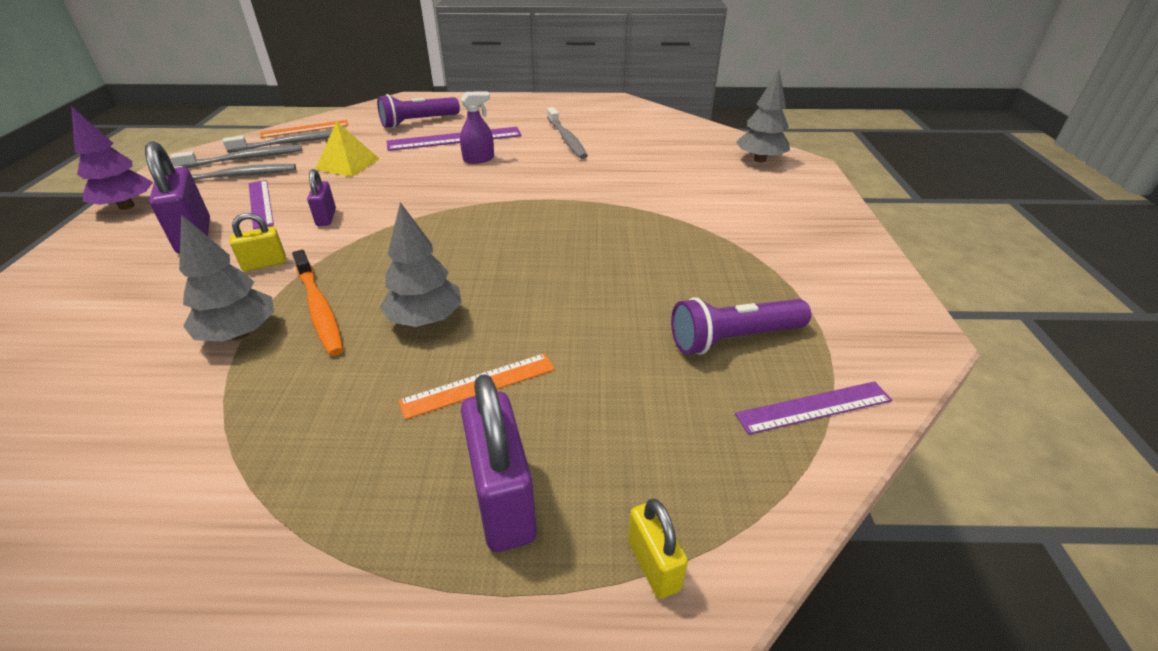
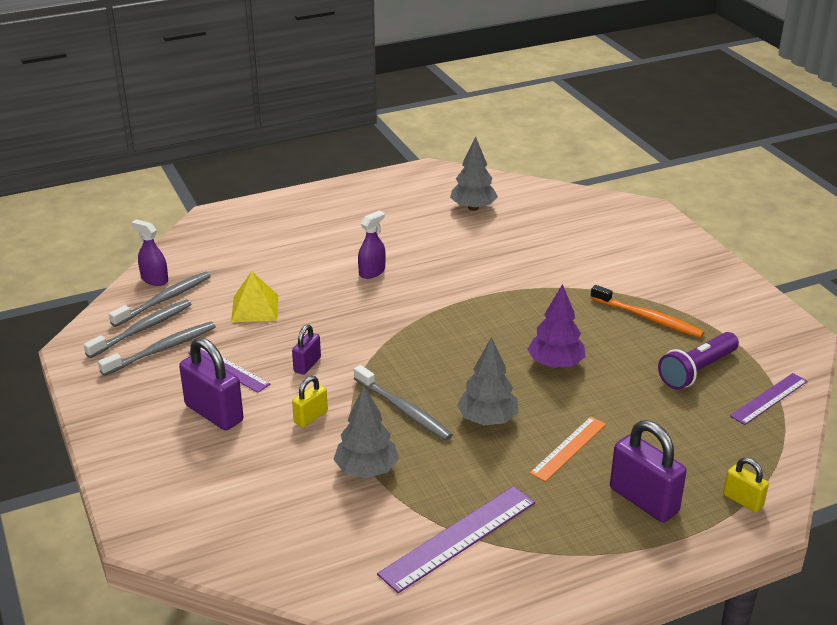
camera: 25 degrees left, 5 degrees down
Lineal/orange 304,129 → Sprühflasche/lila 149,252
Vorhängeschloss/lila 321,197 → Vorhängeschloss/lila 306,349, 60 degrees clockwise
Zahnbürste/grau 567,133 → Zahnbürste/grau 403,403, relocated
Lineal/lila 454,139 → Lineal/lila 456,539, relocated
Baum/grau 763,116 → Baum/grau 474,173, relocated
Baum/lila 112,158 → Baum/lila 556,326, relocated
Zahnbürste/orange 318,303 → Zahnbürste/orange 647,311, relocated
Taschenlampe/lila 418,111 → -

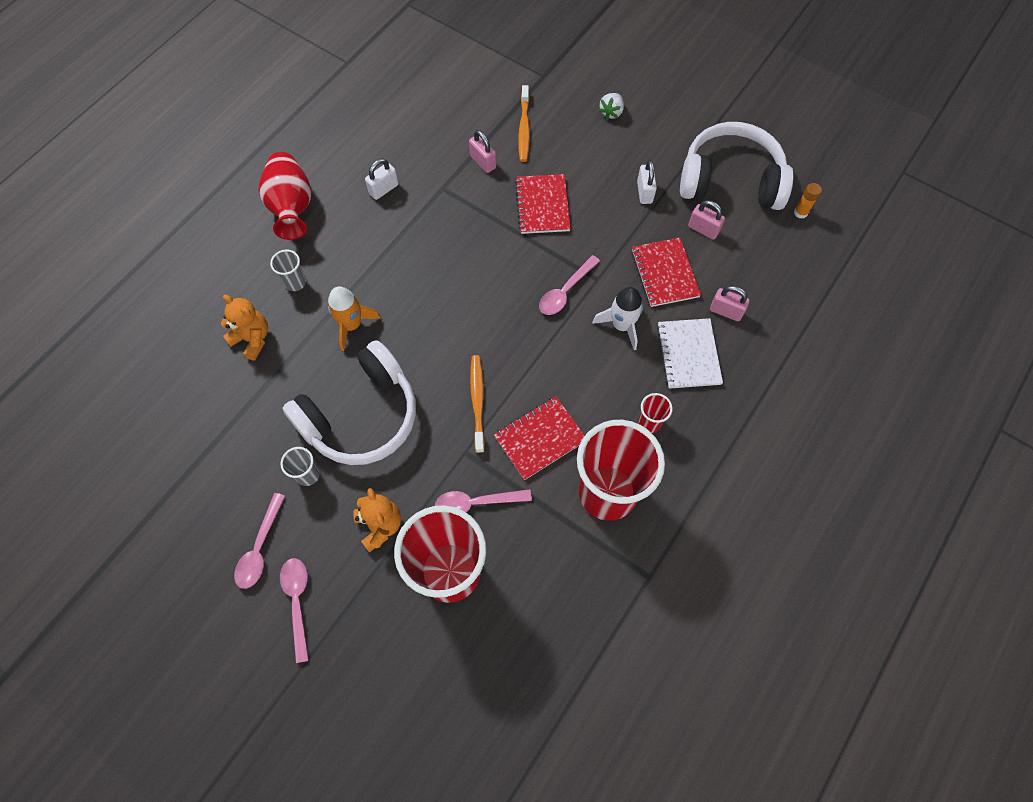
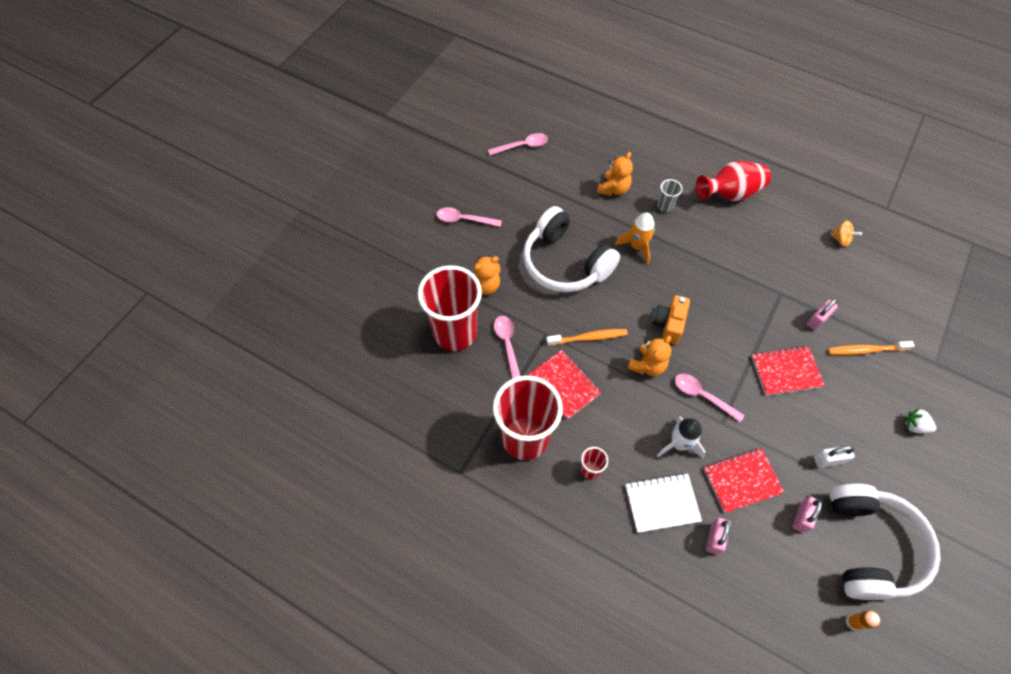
camera: 85 degrees right, 5 degrees down
Löffel/rosa 294,610 → Löffel/rosa 518,144, relocated
- → Teddybär/orange 649,356
- → Kamera/orange 671,319
- → Kreisel/orange 846,234
Becher/grau 300,466 → -
Vorhängeschloss/weiß 381,179 → -

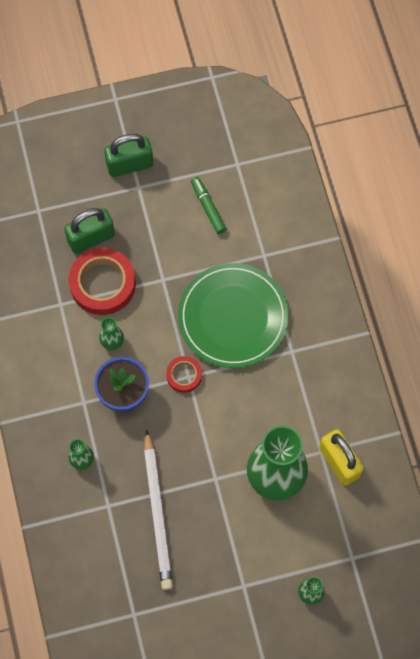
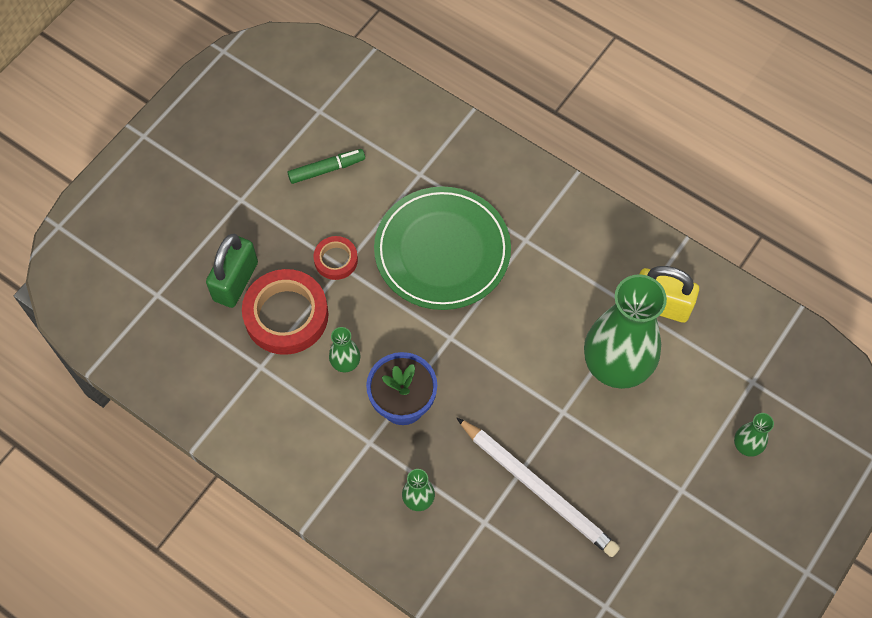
camera: 40 degrees left, 5 degrees down
Filzstift/grün 208,205 → Filzstift/grün 326,166, 135 degrees clockwise
Klebeband/rot 184,374 → Klebeband/rot 336,258, relocated
Vorhängeschloss/grün 128,155 → -

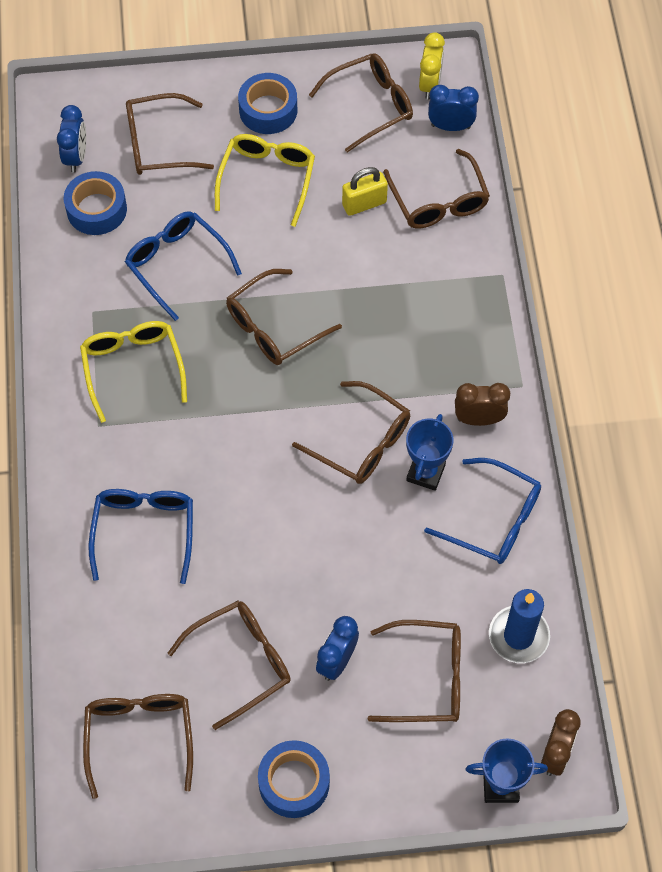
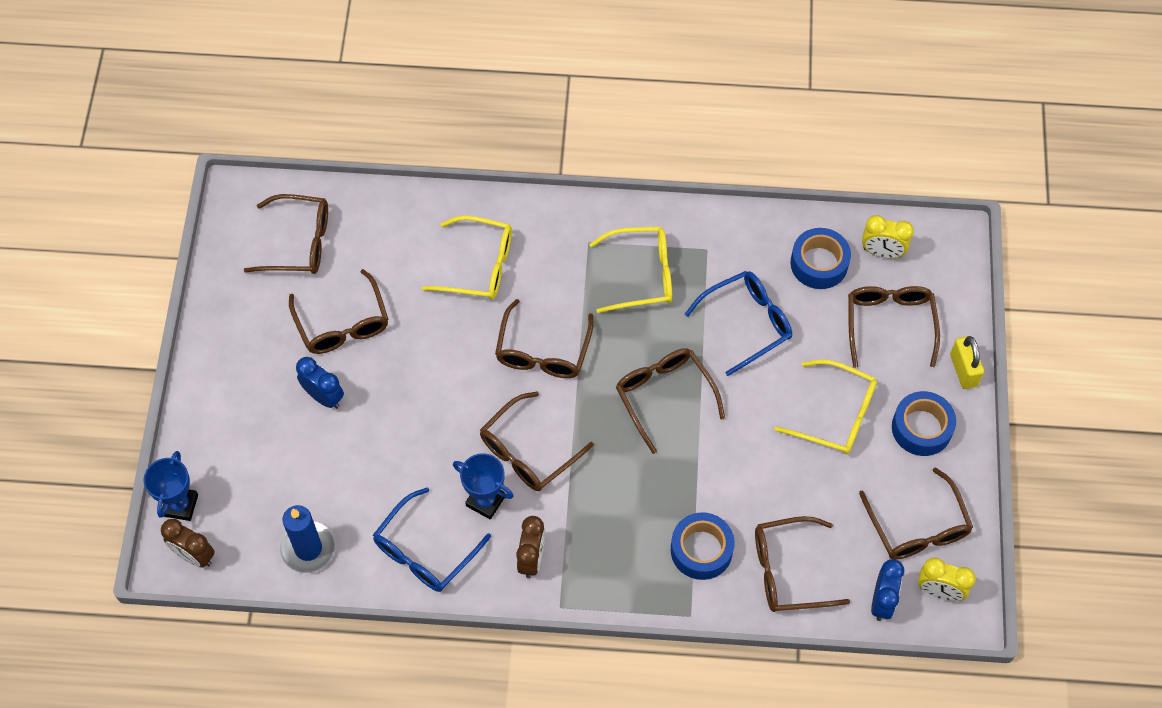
camera: 100 degrees right, 0 degrees up
Brille/blau 140,536 → Brille/gelb 467,257
Brille/braun 414,671 → Brille/braun 544,338, relocated
Klebeband/blau 294,779 → Klebeband/blau 703,546, relocated
Wecker/blau 71,139 → Wecker/gelb 888,236
Vorhängeschloss/gelb 365,191 → Vorhängeschloss/gelb 967,362, relocated

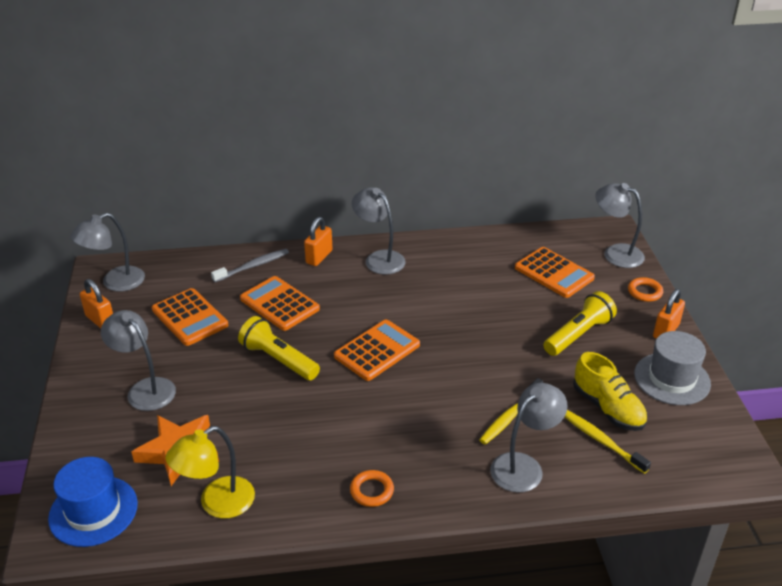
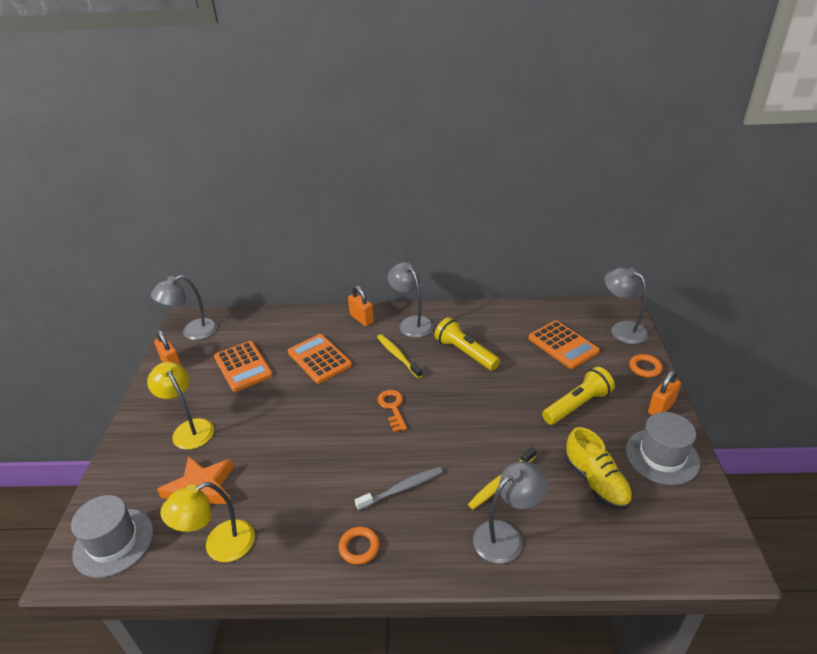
camera: 10 degrees right, 0 degrees up
Hut/blau 93,502 → Hut/grau 112,536
Lampe/grau 138,360 → Lampe/gelb 180,406
Vorhängeschloss/orange 318,241 → Vorhängeschloss/orange 361,306, 75 degrees counterclockwise
Zahnbürste/grau 250,265 → Zahnbürste/grau 399,489, relocated
Zahnbürste/gelb 608,442 → Zahnbürste/gelb 400,356, relocated
Taschenrechner/orange 377,350 → Schlüssel/orange 392,411
Taschenlampe/gelb 279,348 → Taschenlampe/gelb 467,344, relocated

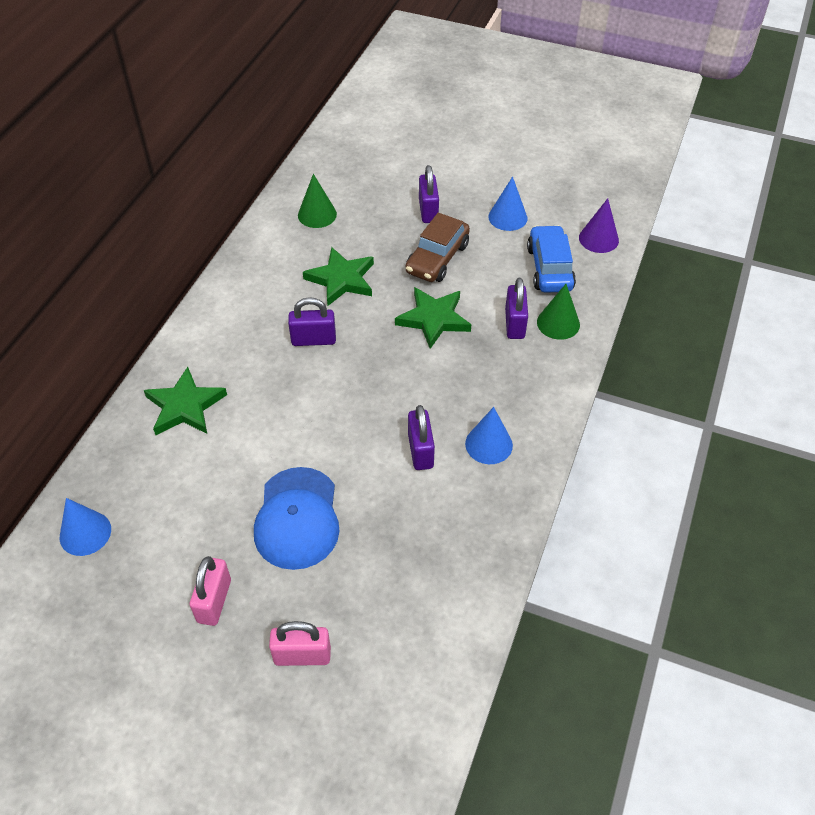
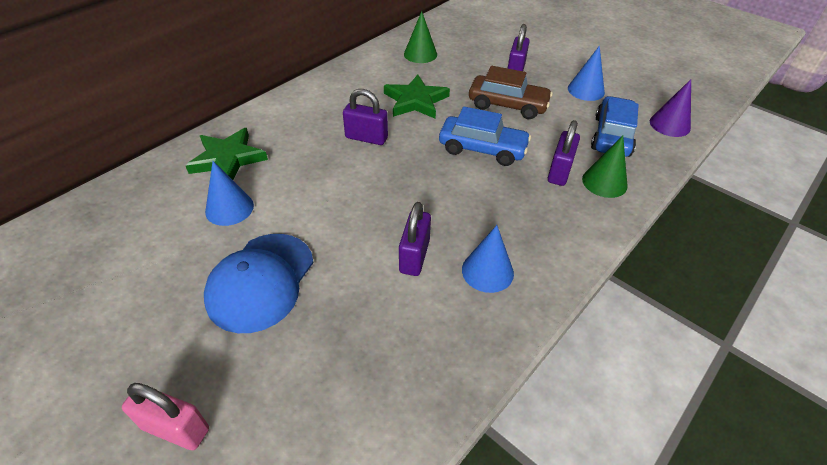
camera: 20 degrees right, 5 degrees down
Kegel/blau 85,527 → Kegel/blau 229,193, relocated
Stern/grün 433,318 → Auto/blau 485,136
Auto/braun 437,247 → Auto/braun 511,92, 120 degrees counterclockwise
Vorhängeschloss/rosa 210,591 → -

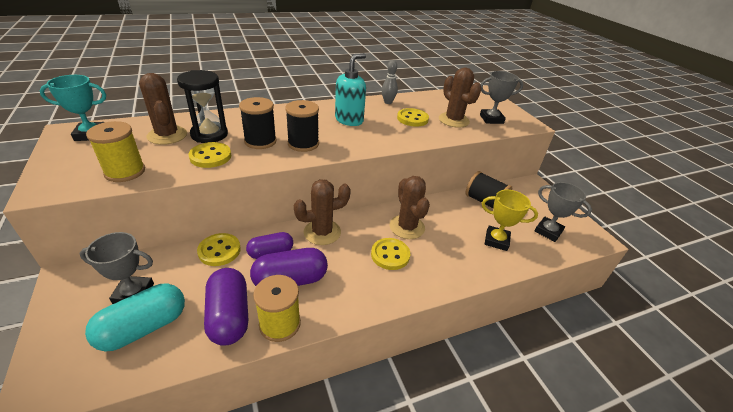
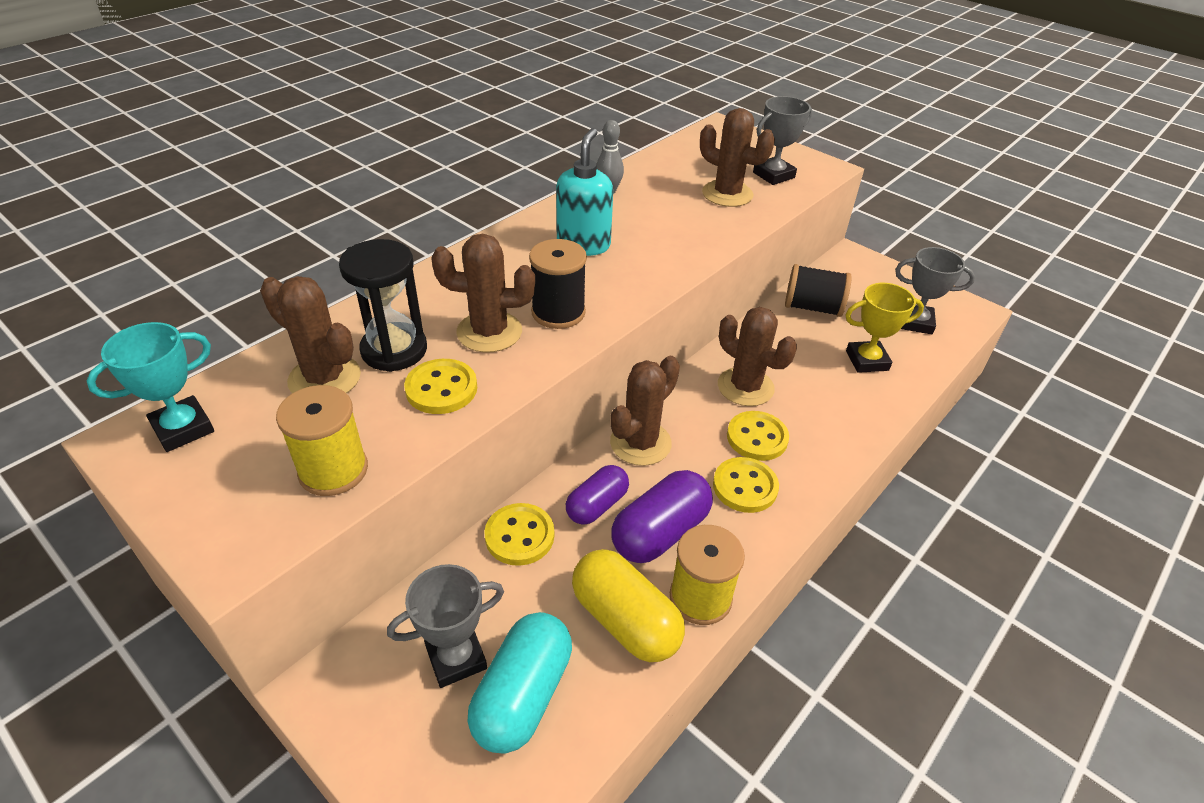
camera: 25 degrees left, 5 degrees up
Garnrolle/schwarz 258,123 → Kaktus/braun 483,293
Kapsel/lila 226,307 → Kapsel/gelb 628,605
Knopf/gelb 413,117 → Knopf/gelb 746,485, relocated

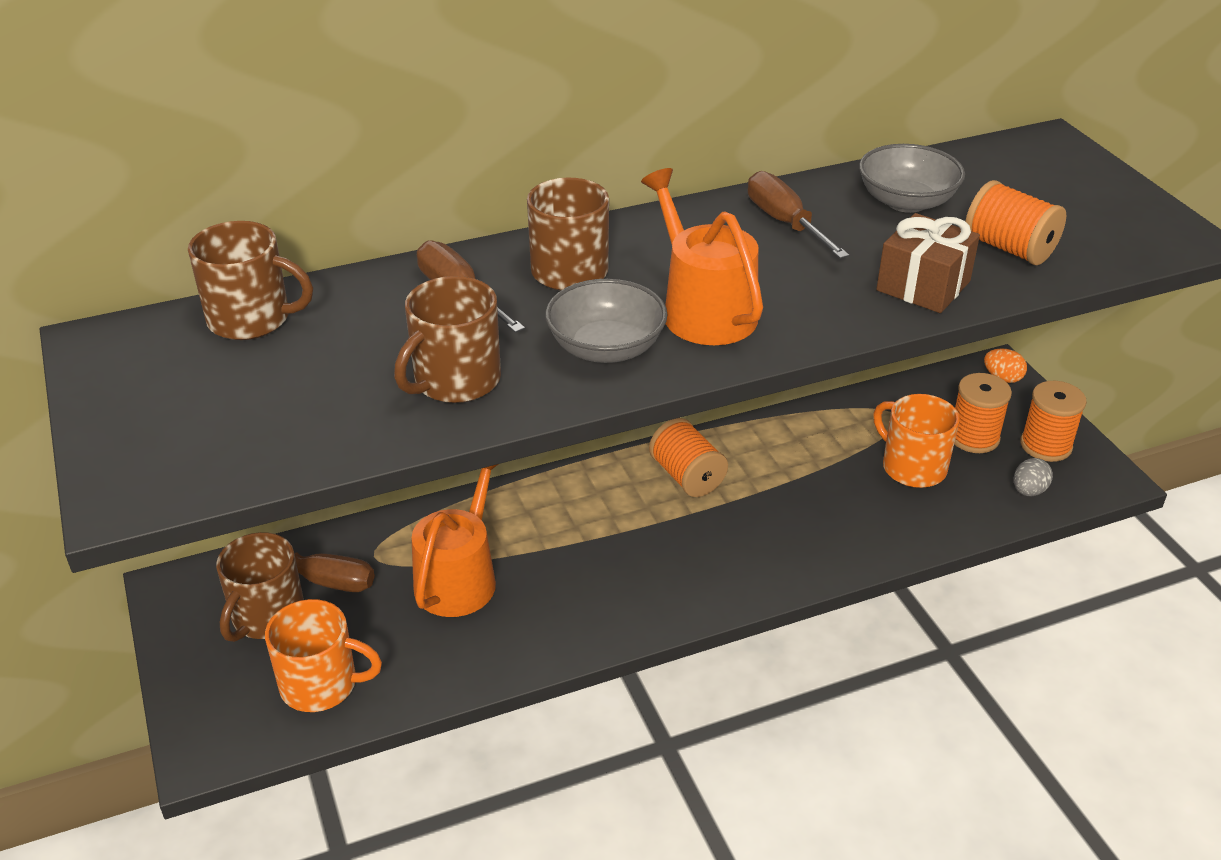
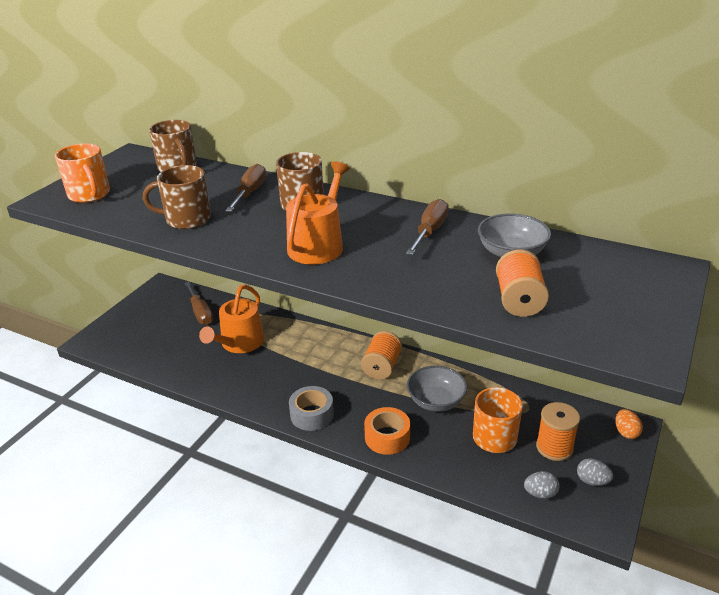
camera: 50 degrees right, 5 degrees down
Tasse/orange 323,655 → Tasse/orange 82,173, relocated
Gießkanne/orange 455,540 → Gießkanne/orange 231,319, 135 degrees clockwise
- → Klebeband/grau 311,408
- → Klebeband/orange 387,431
Schüssel/grau 606,321 → Schüssel/grau 437,389, relocated
Garnrolle/orange 1053,421 → Ei/grau 595,472
Tasse/braun 260,587 → -
Geschenk/braun 928,263 → -

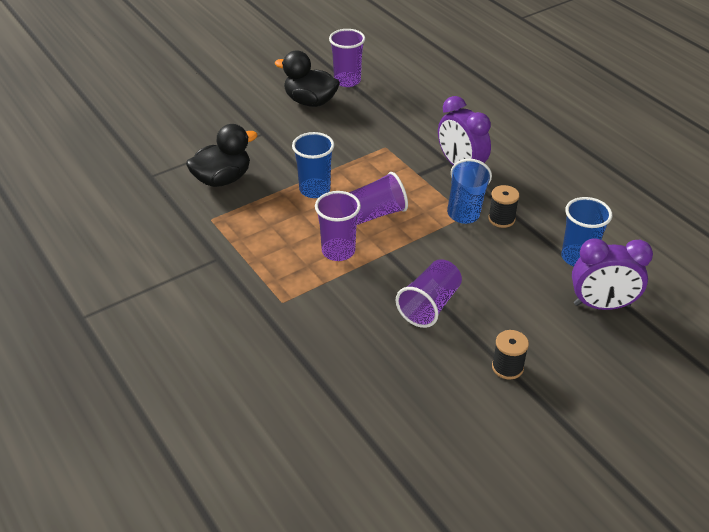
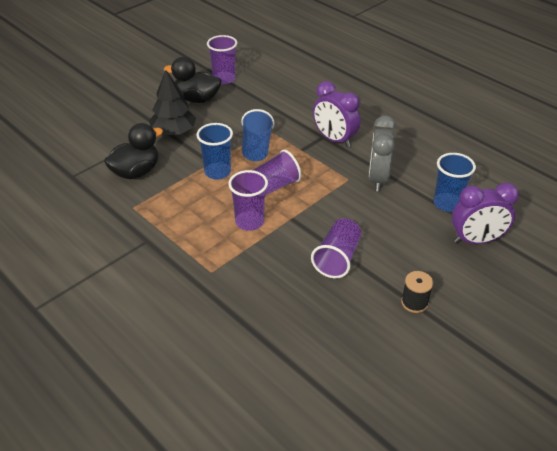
camera: 10 degrees left, 0 degrees up
- → Baum/schwarz 172,102
Becher/blau 469,191 → Becher/blau 257,135, relocated
Garnrolle/schwarz 503,206 → Wecker/grau 382,153

